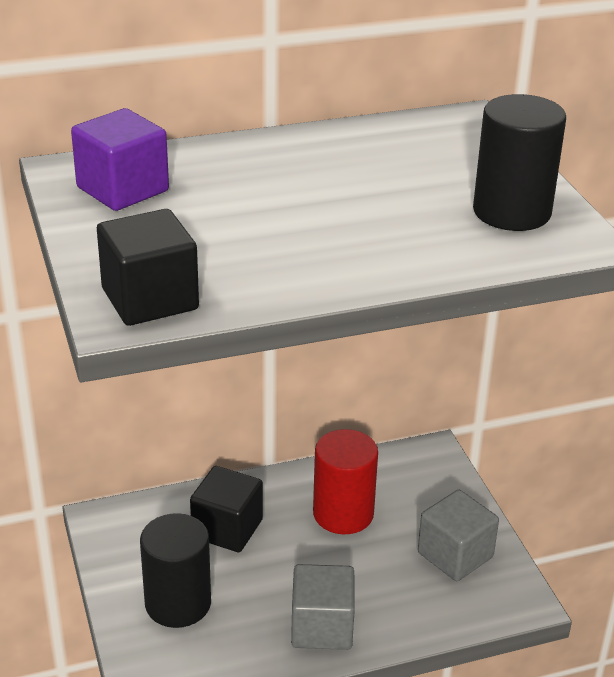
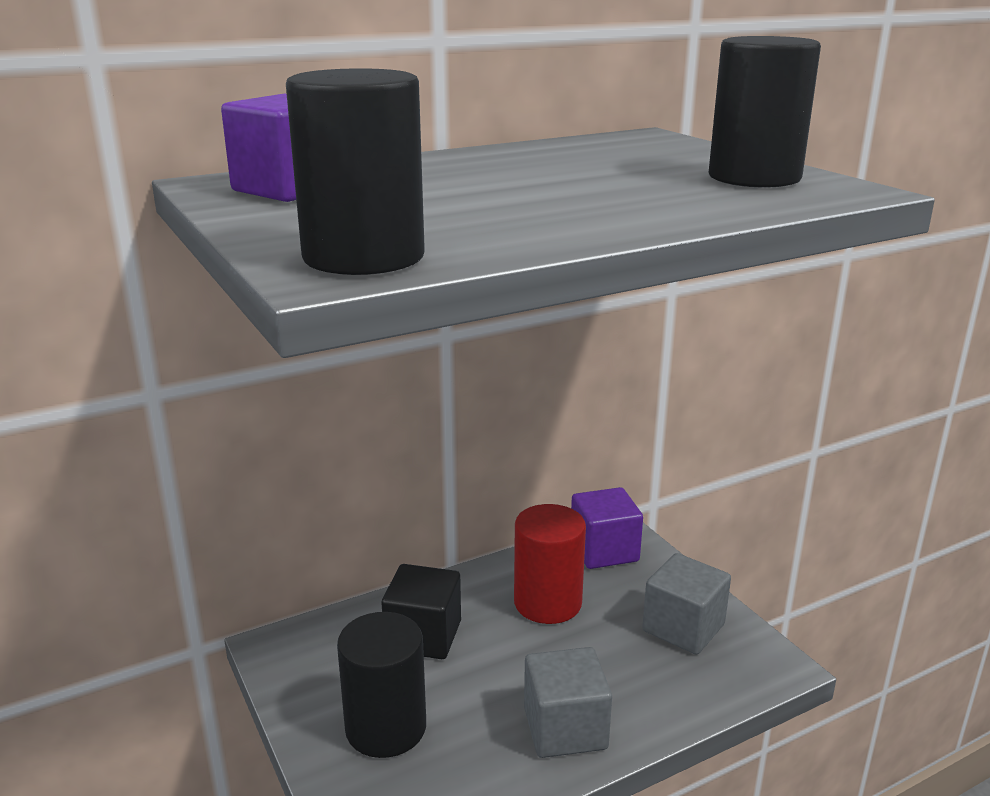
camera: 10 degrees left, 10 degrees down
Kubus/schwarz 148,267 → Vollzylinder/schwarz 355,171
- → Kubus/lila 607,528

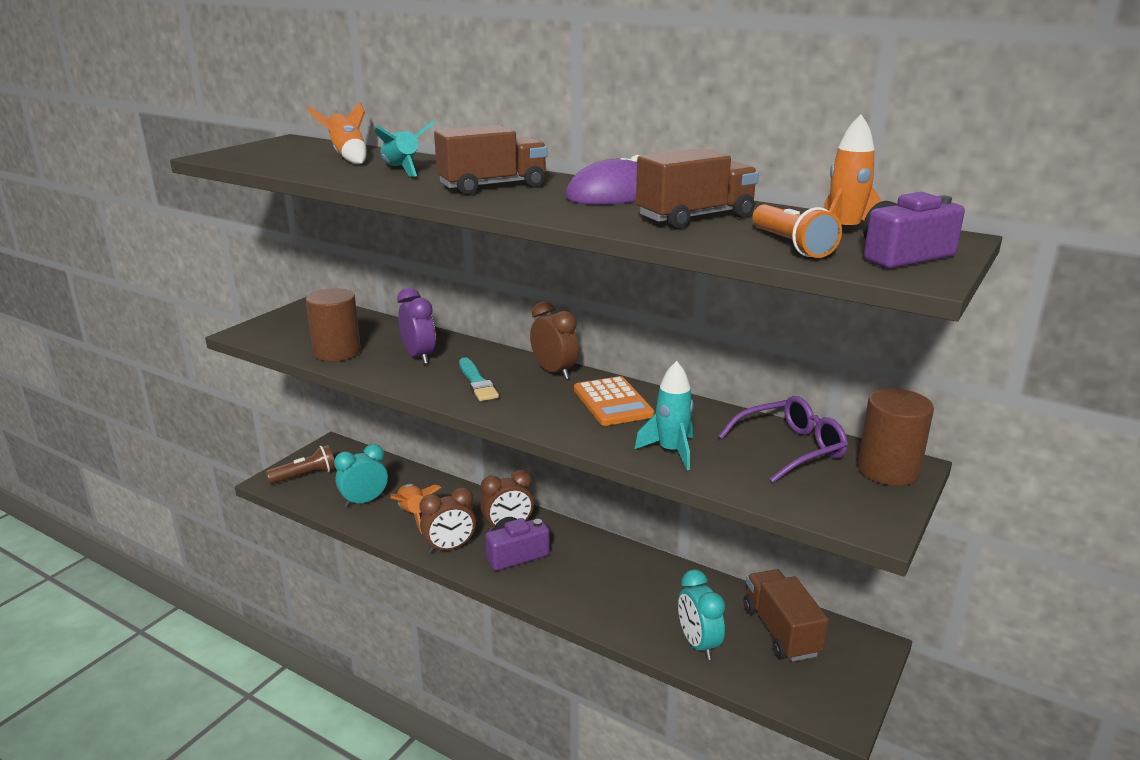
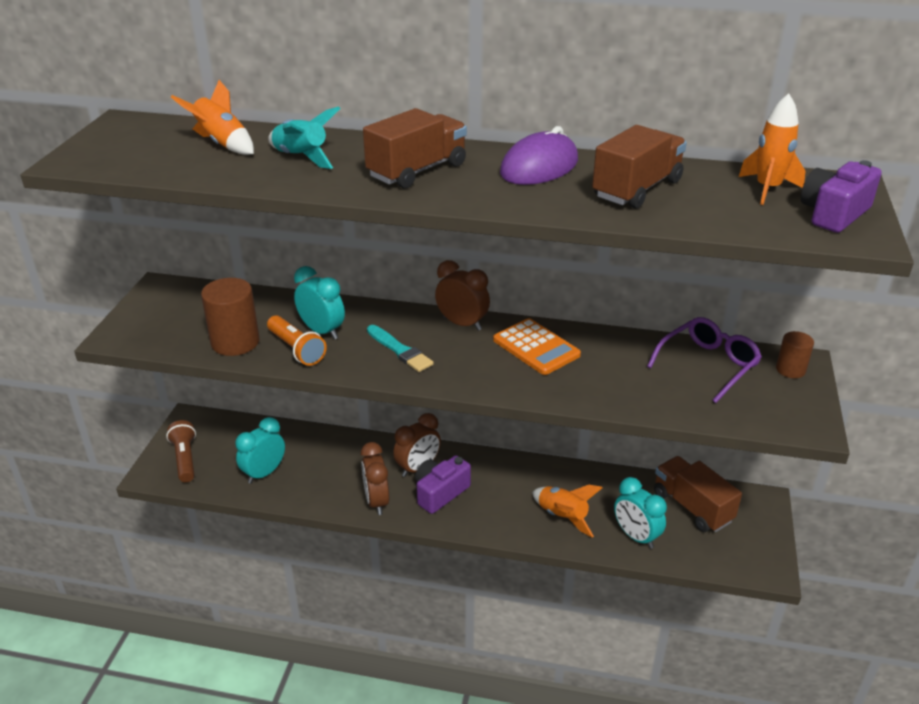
camera: 20 degrees left, 10 degrees up
Taschenlampe/braun 301,464 → Taschenlampe/braun 181,451, 60 degrees counterclockwise
Taschenlampe/orange 797,231 → Taschenlampe/orange 297,340, relocated
Wecker/lila 416,326 → Wecker/türkis 319,303
Wecker/braun 447,520 → Wecker/braun 375,478, 120 degrees clockwise
Rakete/orange 415,509 → Rakete/orange 567,511, relocated
Vollzylinder/braun 896,437 → Vollzylinder/braun 795,354, x0.58
Rakete/türkis 664,416 → -

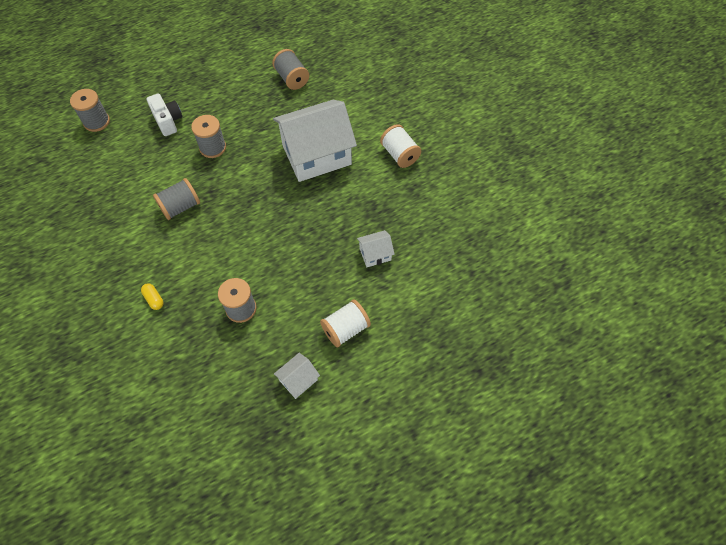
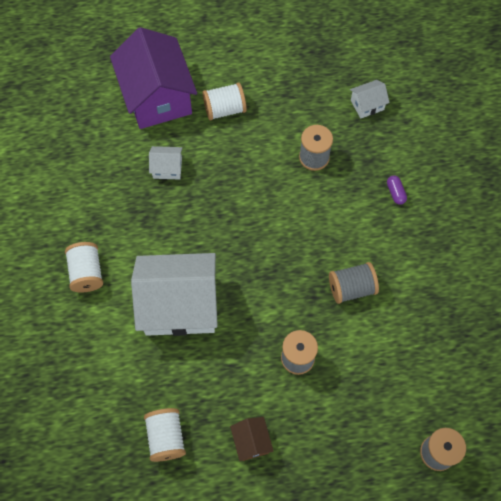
camera: 160 degrees left, 5 degrees up
- → Haus/lila 153,78
Garnrolle/grau 290,69 → Garnrolle/weiß 165,435
- → Haus/braun 252,439
Haus/weiß 297,376 → Haus/weiß 370,99, relocated
Kapsel/gelb 152,296 → Kapsel/lila 397,190
Kamera/weiß 164,114 → -

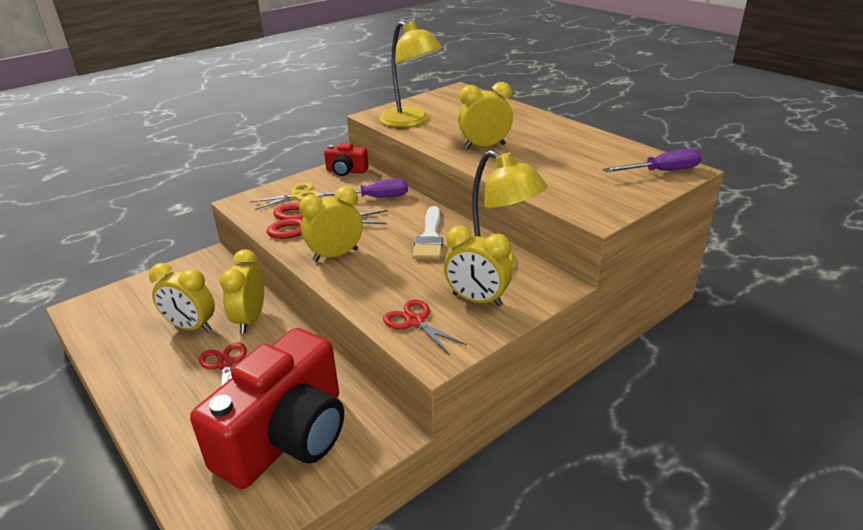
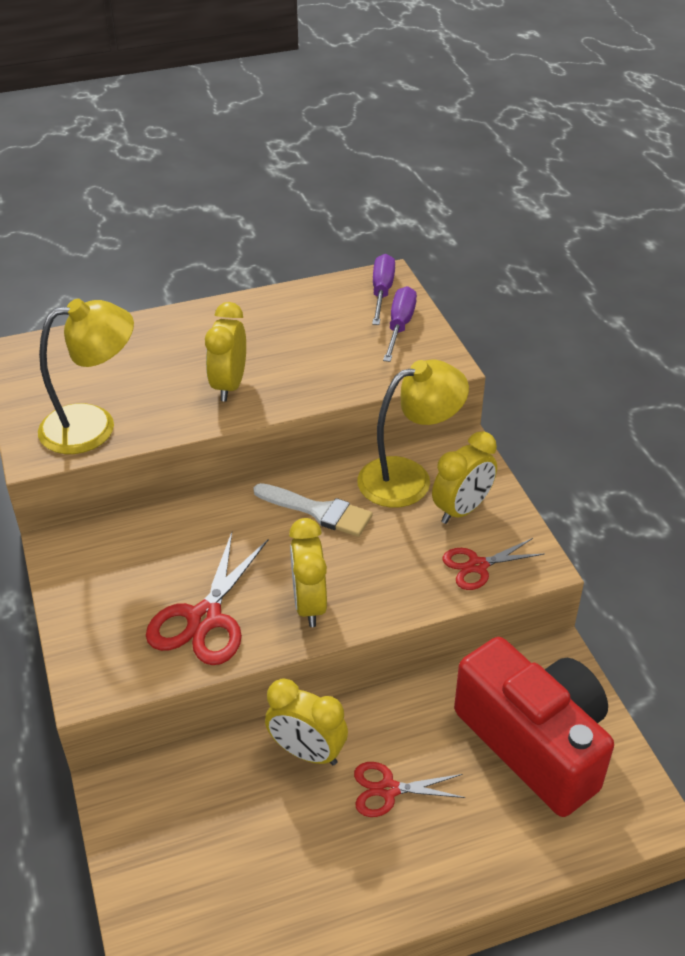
camera: 70 degrees left, 10 degrees up
Schraubenzieher/lila 362,188 → Schraubenzieher/lila 400,324, relocated
Wecker/gelb 182,297 → -
Schere/gelb 285,196 → -
Kamera/rot 346,159 → -

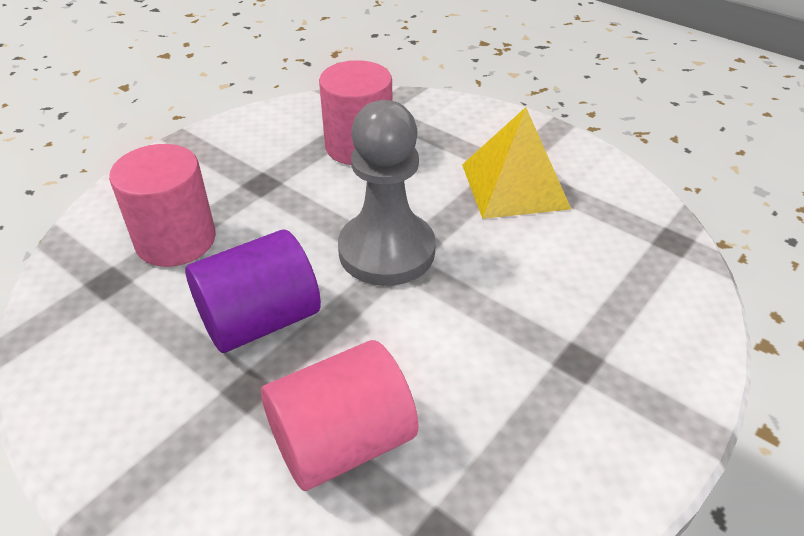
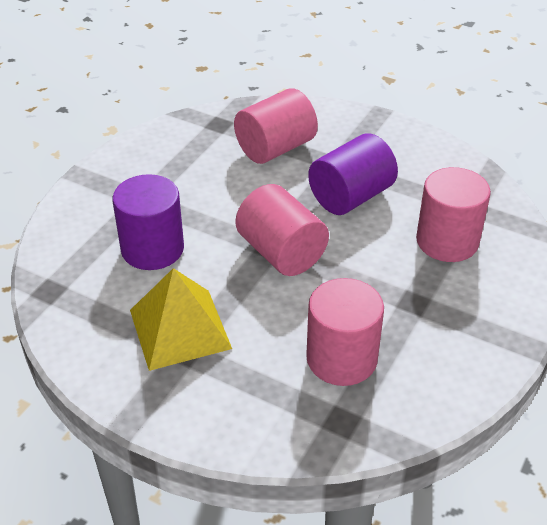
camera: 170 degrees right, 0 degrees up
- → Vollzylinder/lila 148,222
Bauer/grau 387,193 → Vollzylinder/rosa 282,230

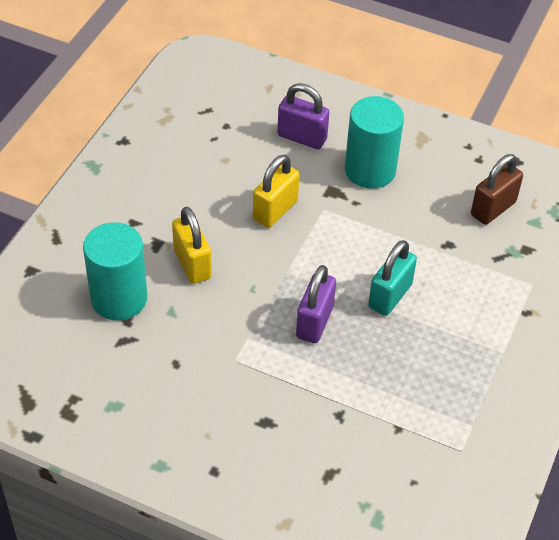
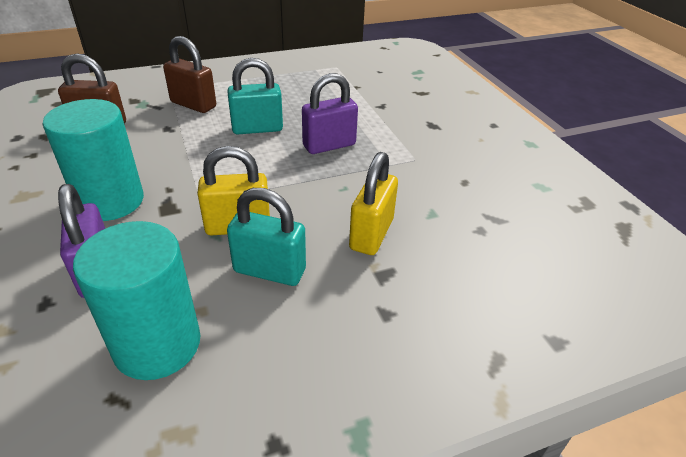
camera: 135 degrees left, 10 degrees down
Vollzylinder/türkis 115,271 → Vollzylinder/türkis 137,300, relocated
- → Vorhängeschloss/braun 189,74
- → Vorhängeschloss/türkis 266,237

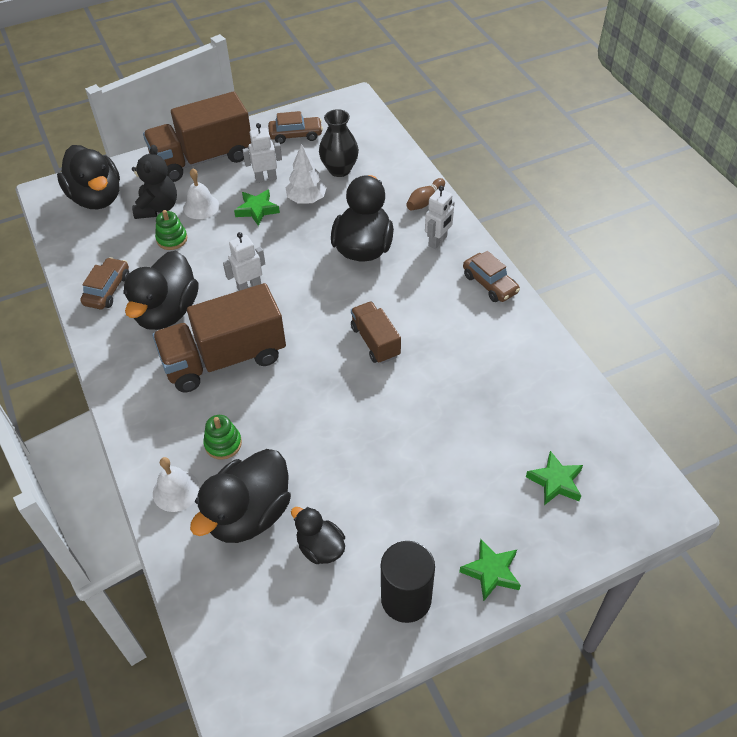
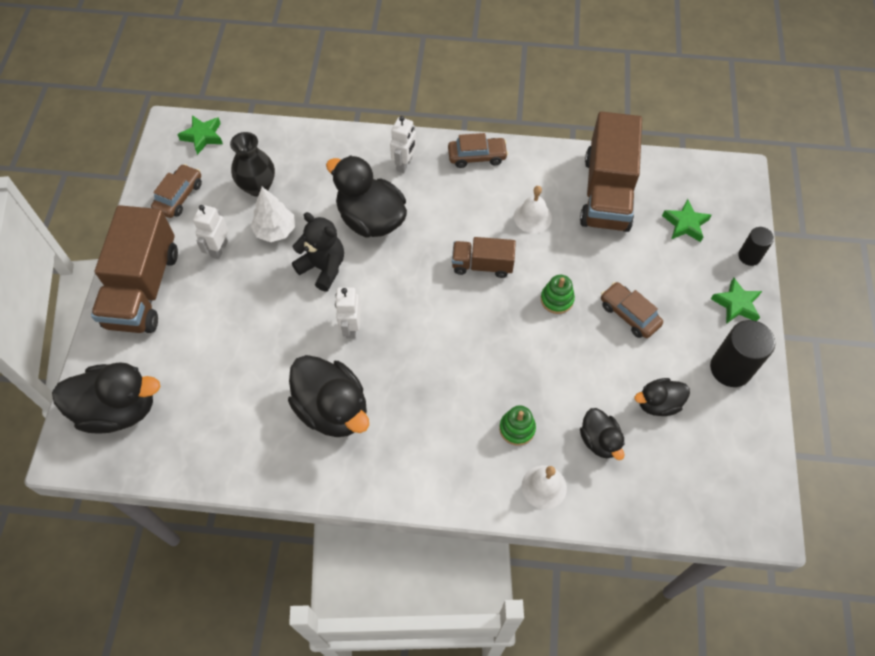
camera: 60 degrees left, 10 degrees up
Stern/grün 257,207 → Stern/grün 200,135, relocated
Teddybär/schwarz 154,182 → Teddybär/schwarz 318,251, relocated
Roboter/weiß 440,217 → Roboter/weiß 403,144, 45 degrees clockwise
Glocke/weiß 201,193 → Glocke/weiß 533,209, relocated
Stapelspielzeug/grün 171,230 → Stapelspielzeug/grün 558,294, relocated
Lastwagen/braun 219,337 → Lastwagen/braun 611,171, relocated
Ente/schwarz 240,496 → Ente/schwarz 602,434, x0.55
Auto/braun 104,283 → Auto/braun 632,310, relocated
- → Vollzylinder/schwarz 756,246
Bowlingkegel/braun 425,194 → -

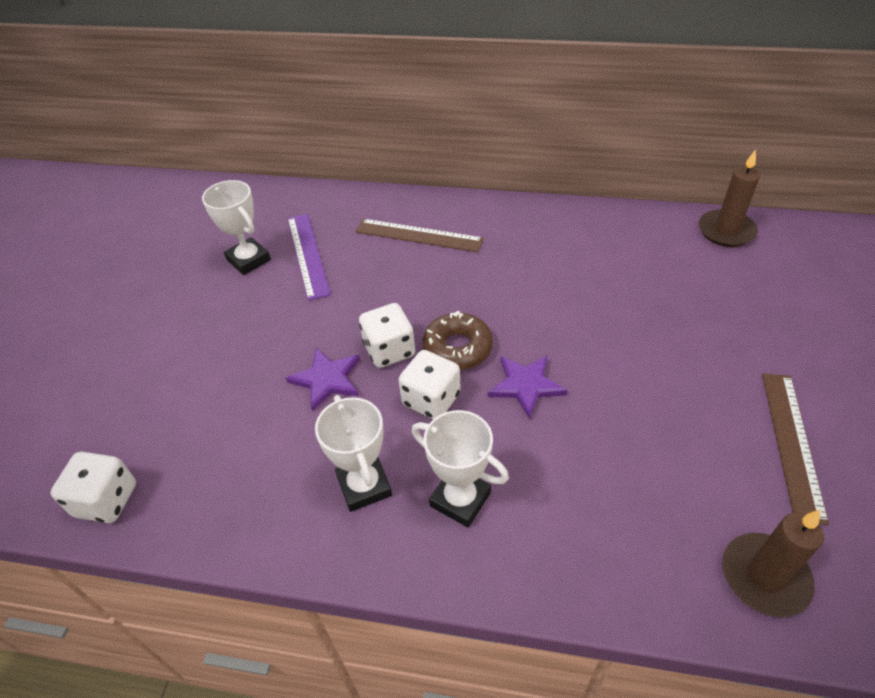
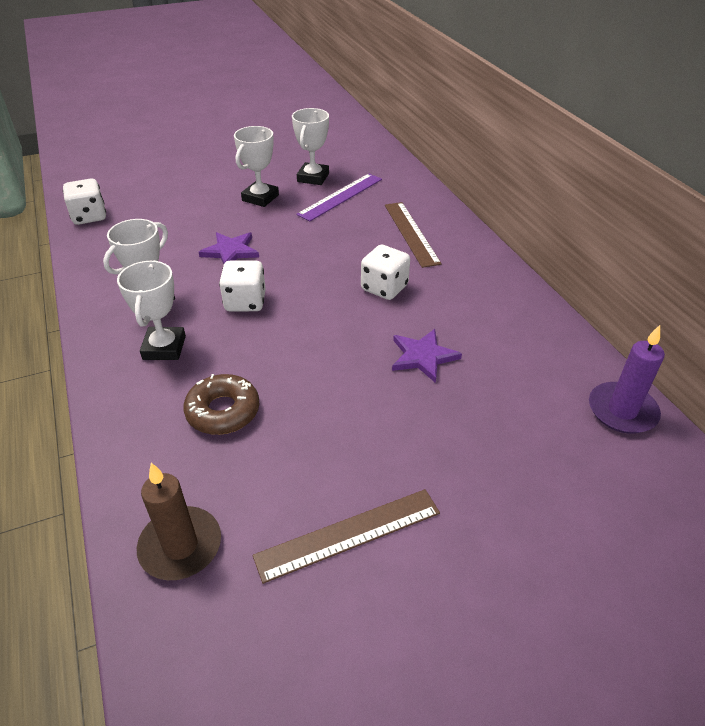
camera: 55 degrees right, 5 degrees down
Donut/braun 457,340 → Donut/braun 221,404, relocated
- → Pokal/weiß 256,166
Spielwürfel/weiß 387,335 → Spielwürfel/weiß 385,272, relocated
Stern/lila 528,387 → Stern/lila 427,356, relocated
Kerze/braun 729,198 → Kerze/lila 627,379

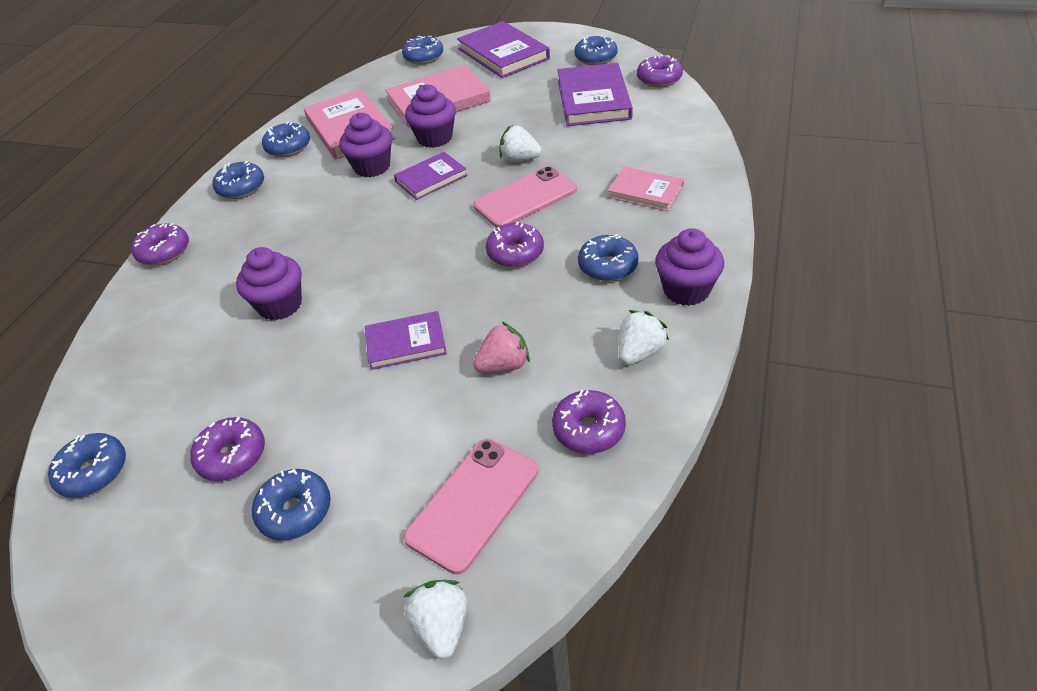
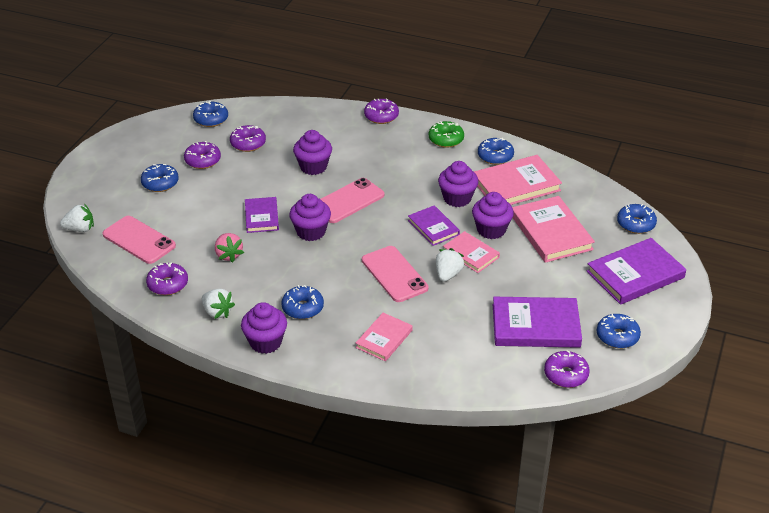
camera: 90 degrees right, 5 degrees down
Donut/lila 515,244 → Donut/lila 248,138, relocated
- → Muffin/lila 310,217
- → Handy/rosa 352,200
Donut/blau 238,180 → Donut/grün 446,134
- → Buch/rosa 471,252

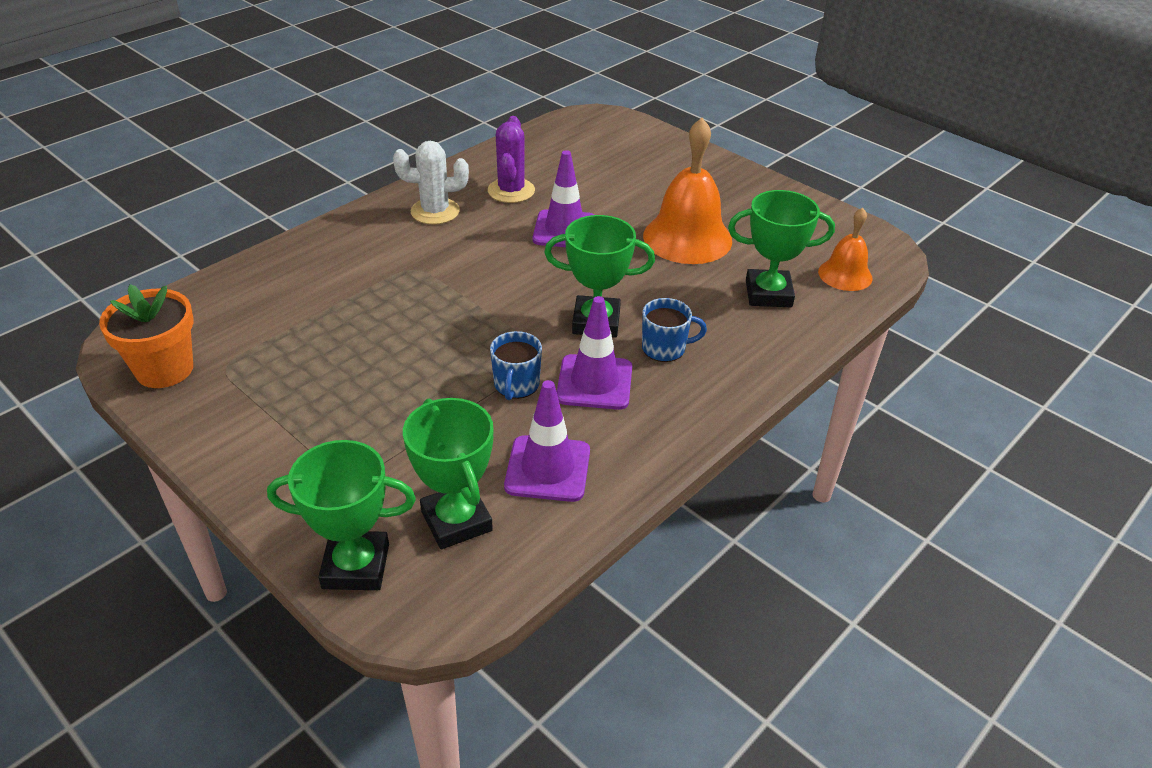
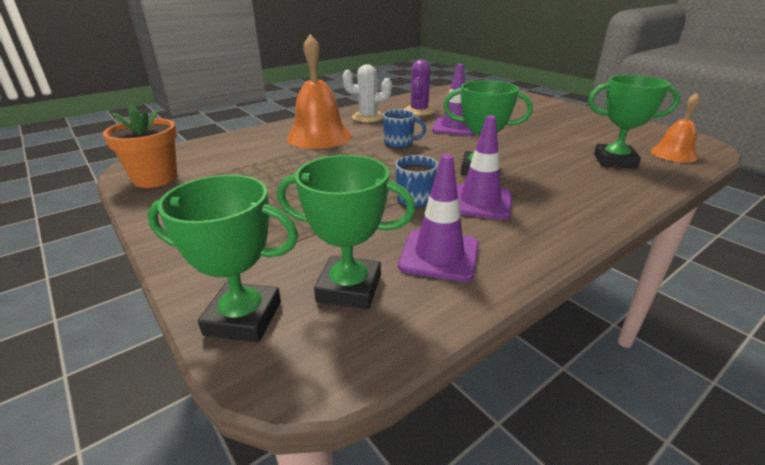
camera: 10 degrees right, 10 degrees down
Pokal/grün 448,473 → Pokal/grün 346,232, 60 degrees counterclockwise
Glocke/orange 687,191 → Glocke/orange 319,91, relocated
Tasse/blau 674,330 → Tasse/blau 404,128, relocated

